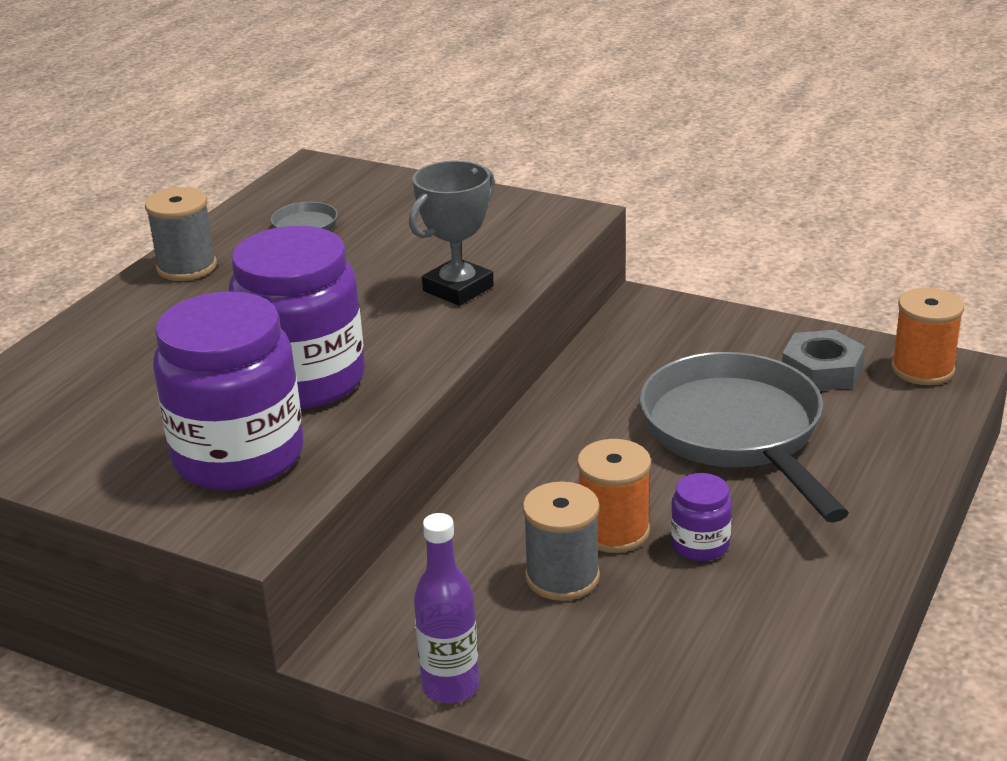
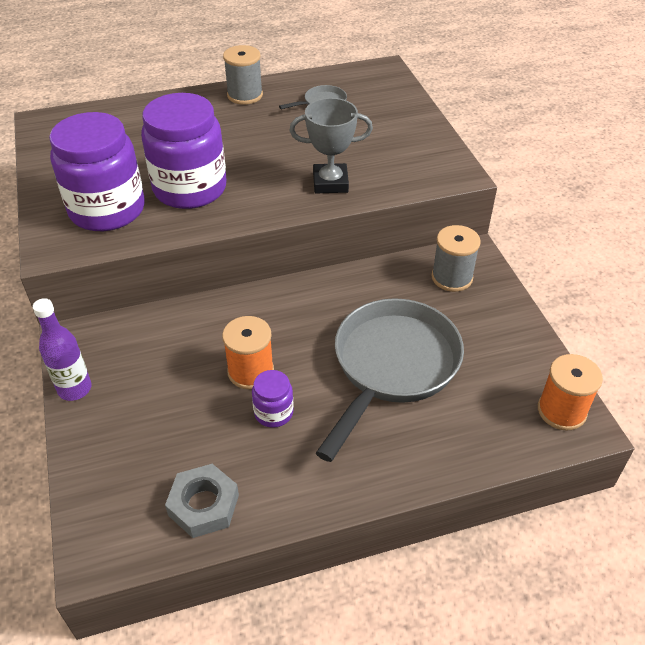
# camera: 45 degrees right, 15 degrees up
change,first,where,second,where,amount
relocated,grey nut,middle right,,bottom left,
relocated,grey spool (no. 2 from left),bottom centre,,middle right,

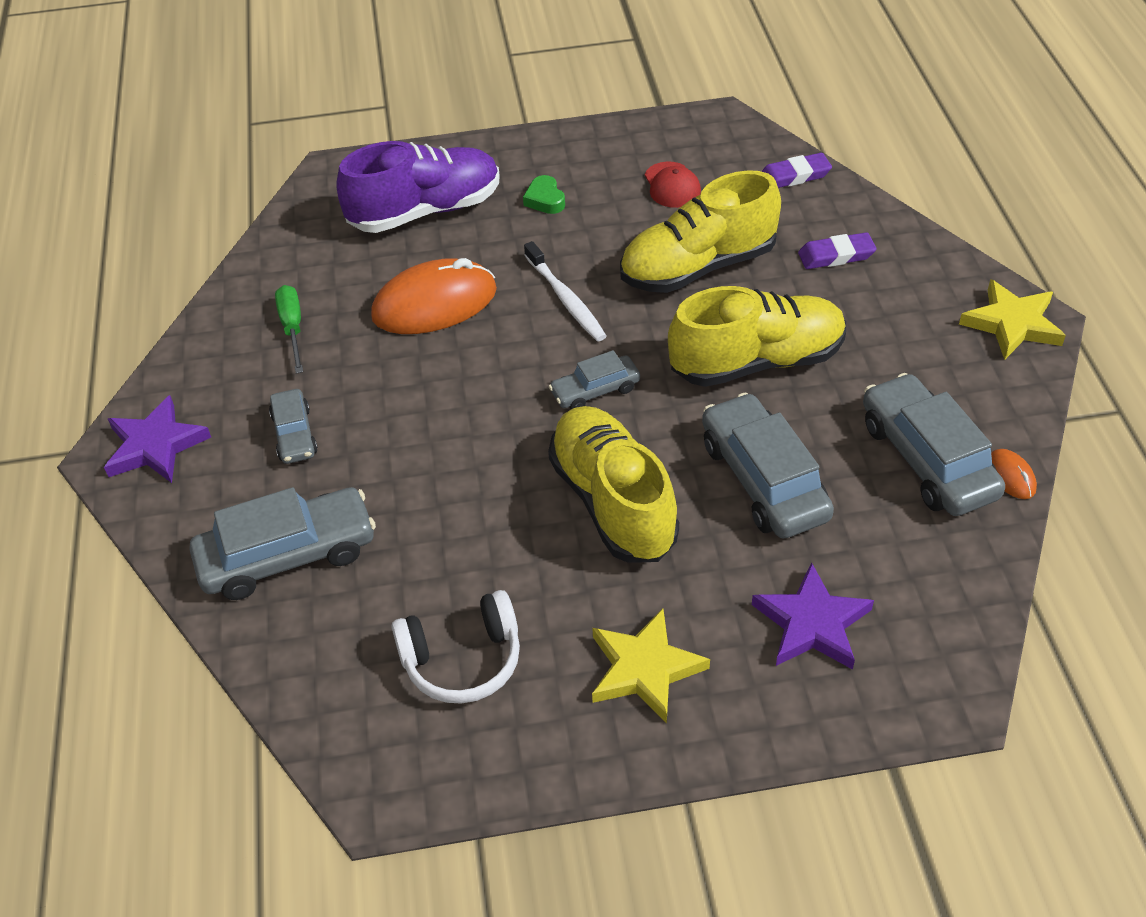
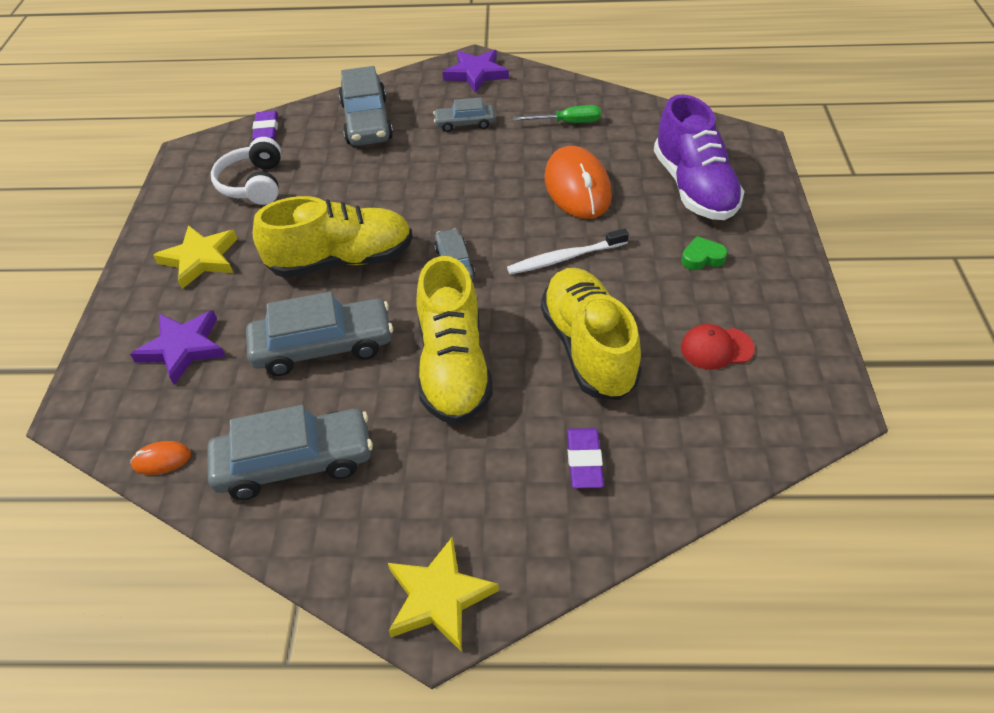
# camera: 100 degrees right, 0 degrees up
change,first,where,second,where,amount
relocated,purple eraser (no. 1 from left),top right,,top left,
relocated,orange mouse (no. 2 from left in the first image),middle right,orange mouse (no. 1 from left),middle left,

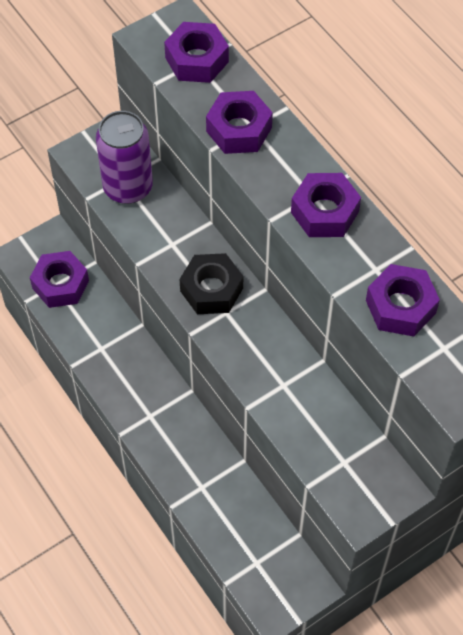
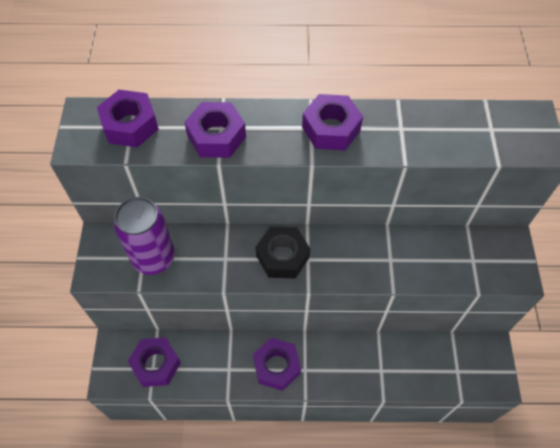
# camera: 55 degrees left, 0 degrees up
change,first,where,second,where,amount
relocated,purple nut (no. 5 from left in the first image),middle right,purple nut (no. 4 from left),bottom centre,

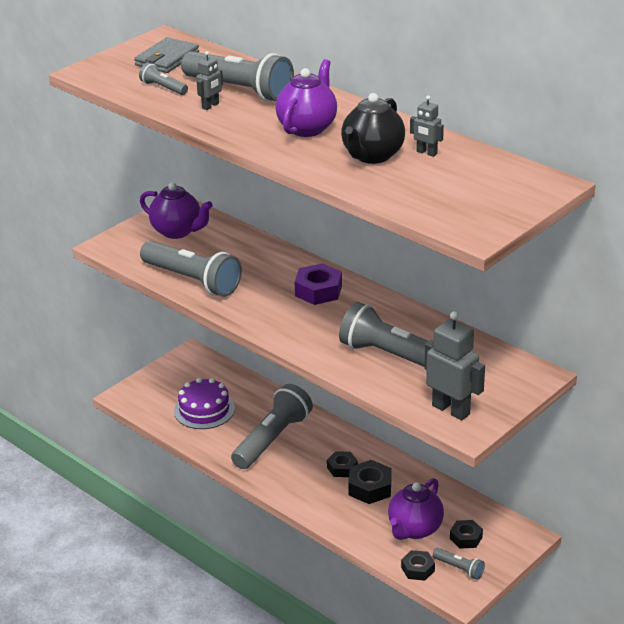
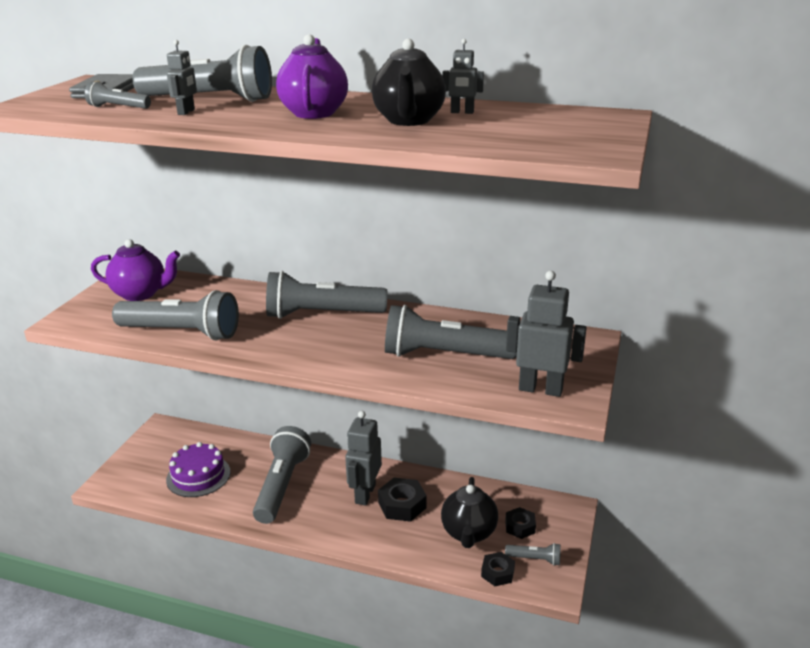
# camera: 25 degrees left, 5 degrees down
change,first,where,second,where,amount
exchanged,purple nut,centre,grey flashlight (no. 5 from left),centre,
exchanged,black nut (no. 1 from left),bottom centre,grey robot (no. 2 from left),bottom centre,
colour,purple teapot (no. 3 from left),bottom right,black teapot (no. 2 from left),bottom centre,

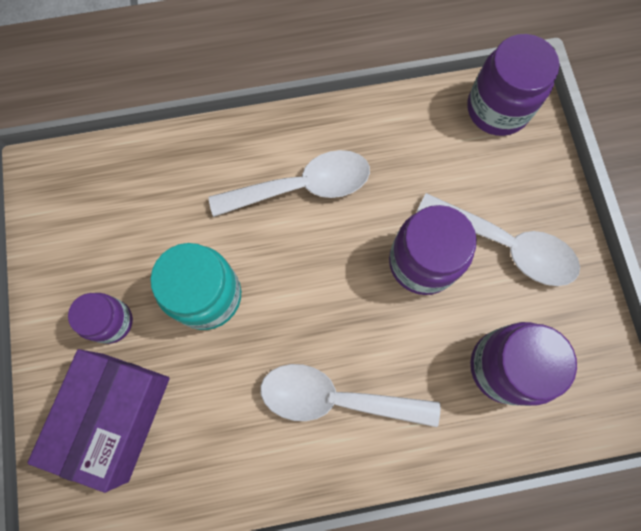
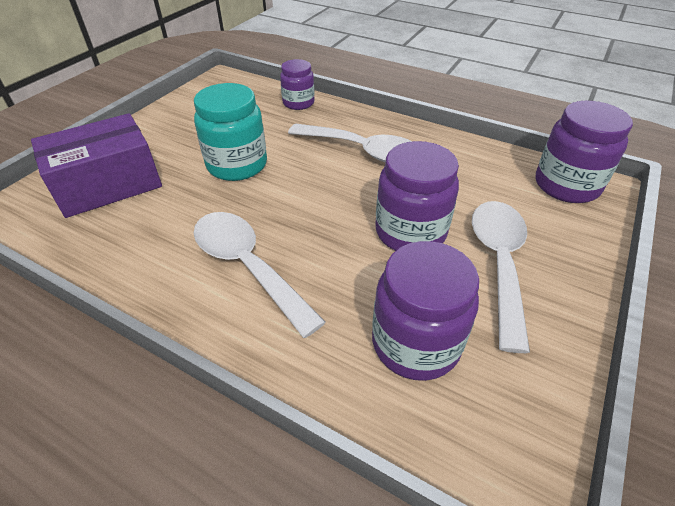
# camera: 40 degrees right, 30 degrees down
change,first,where,second,where,amount
spun,white spoon (no. 3 from left),middle right,,middle right,150 degrees counterclockwise
relocated,purple jar (no. 1 from left),middle left,,top centre,

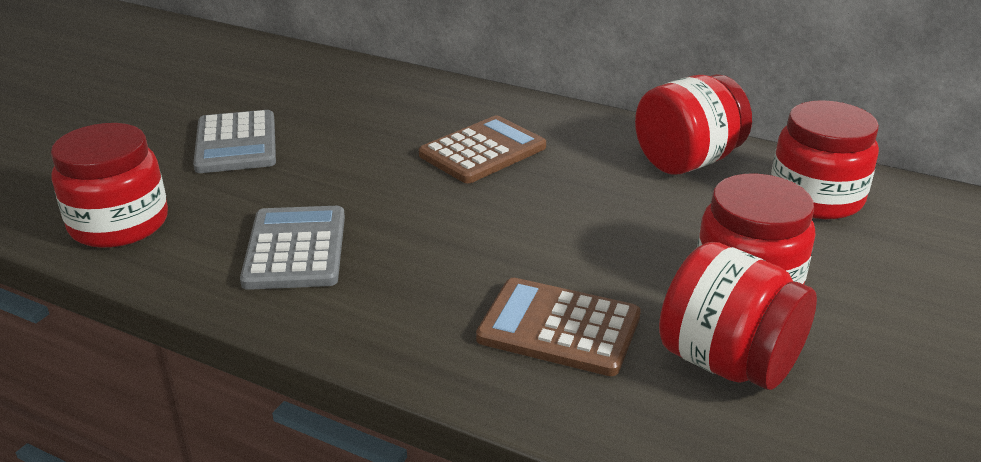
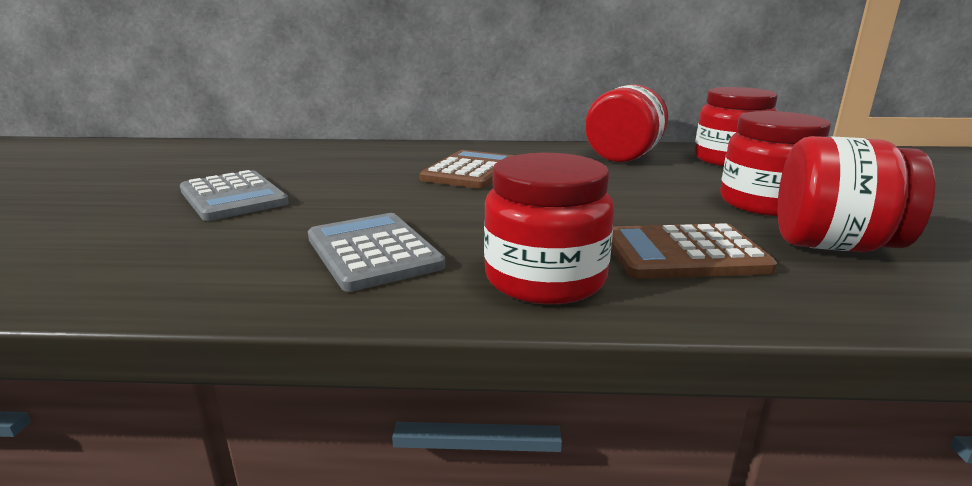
# camera: 25 degrees left, 10 degrees down
change,first,where,second,where,amount
relocated,red jar (no. 1 from left),middle left,,centre,

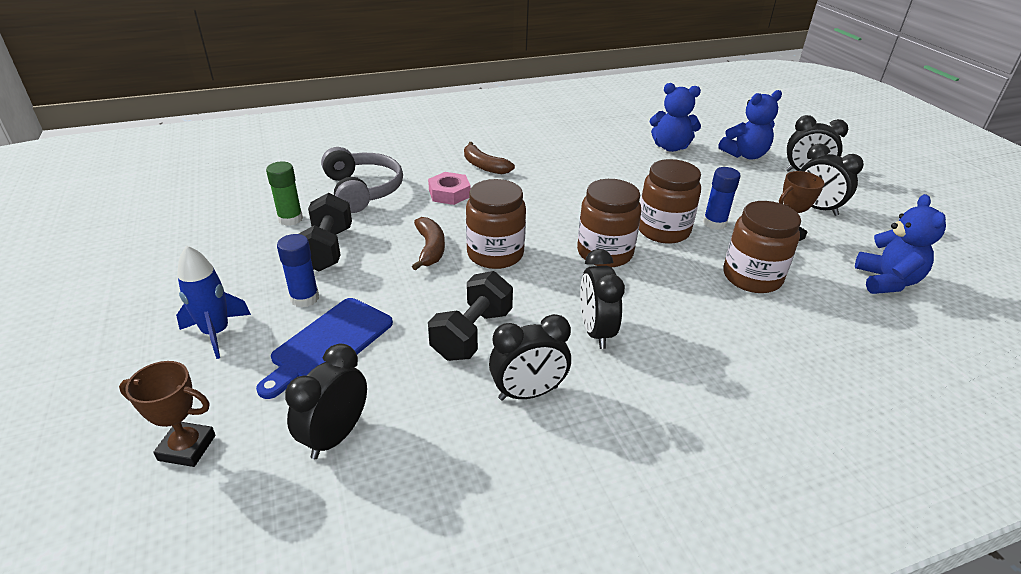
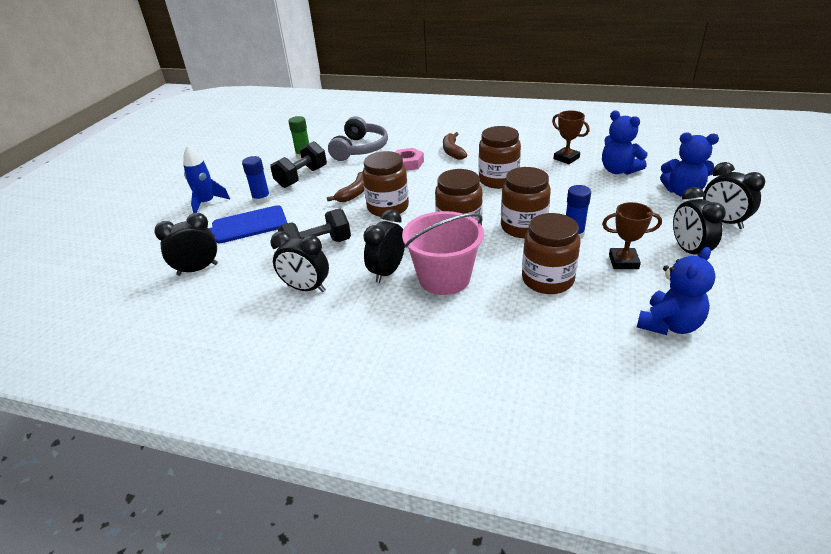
# camera: 40 degrees right, 0 degrees up
change,first,where,second,where,amount
relocated,brown trophy (no. 1 from left),bottom left,,top right,
appeared,,,brown jar (no. 3 from left),top centre,
appeared,,,pink bucket,centre,

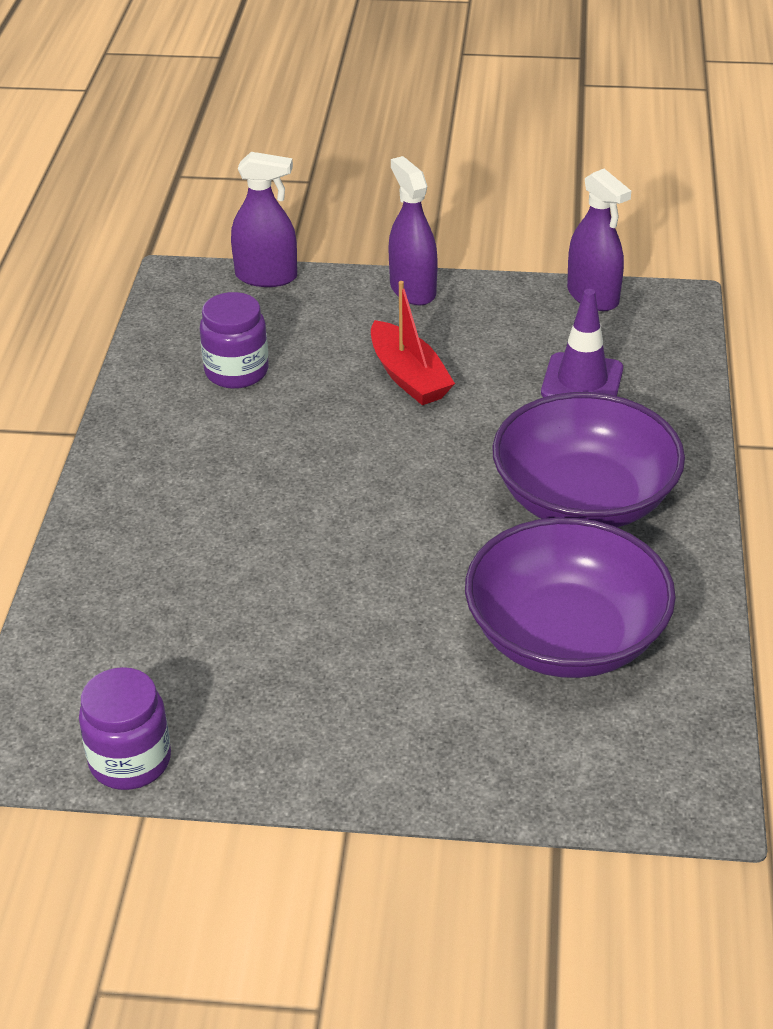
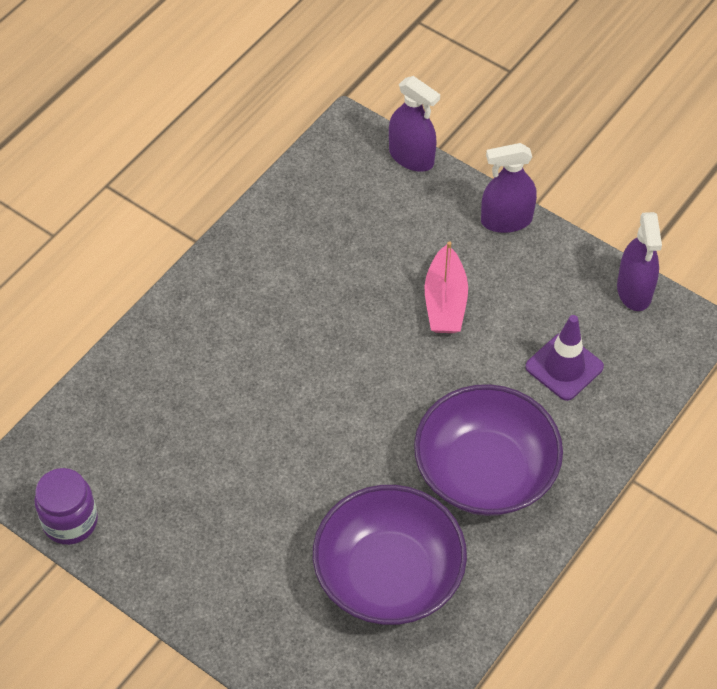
# camera: 30 degrees right, 15 degrees up
change,first,where,second,where,amount
spun,purple spray bottle (no. 2 from left),top centre,,top right,105 degrees counterclockwise
colour,red boat,centre,pink boat,centre,
missing,purple jar (no. 2 from left),top left,,,

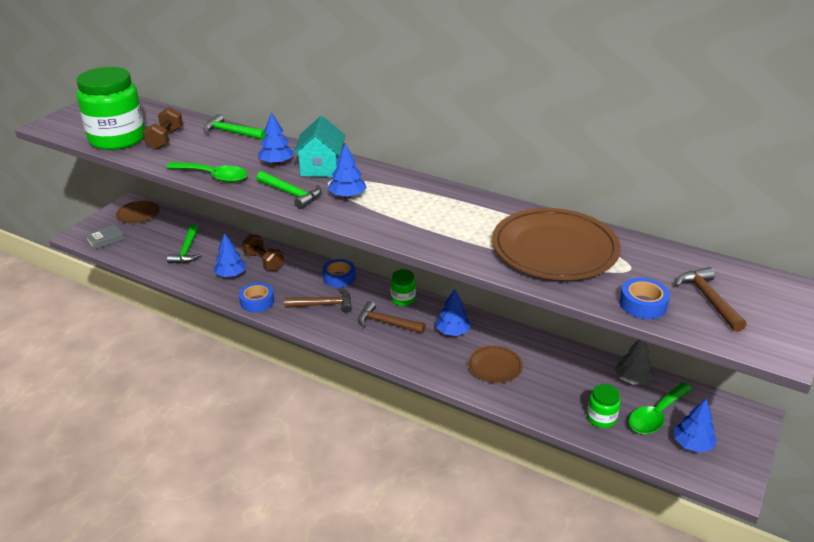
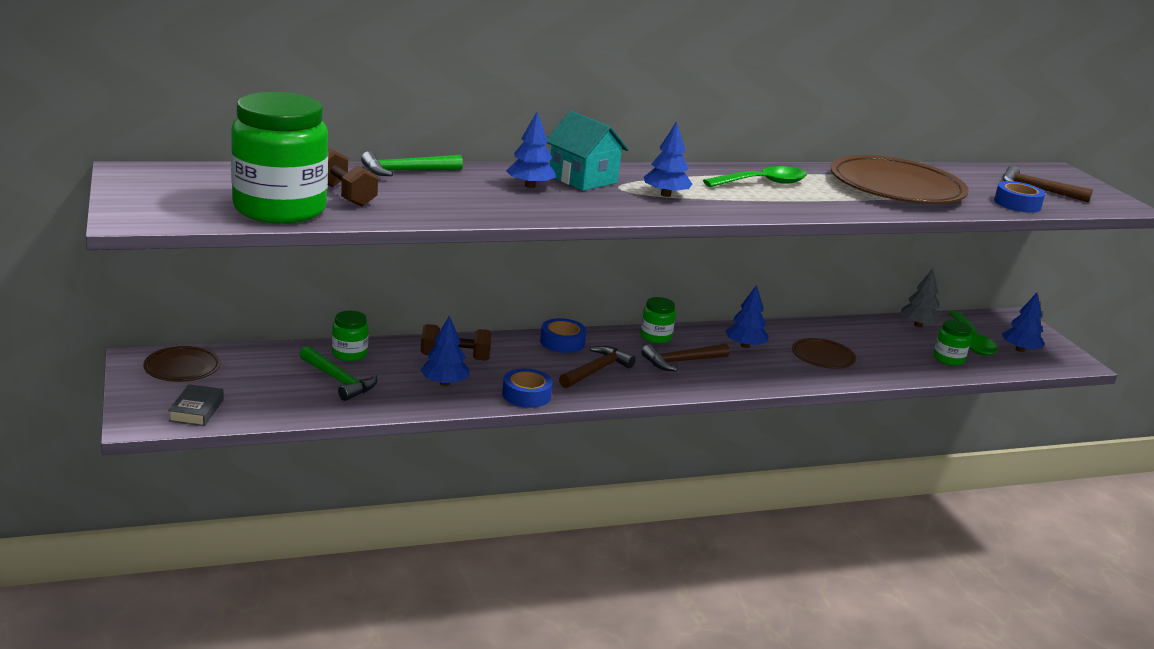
# camera: 50 degrees left, 10 degrees down
change,first,where,second,where,amount
relocated,green spoon (no. 1 from left),top left,,top centre,
missing,green hammer (no. 3 from left),centre,,,
appeared,,,green jar (no. 2 from left),middle left,

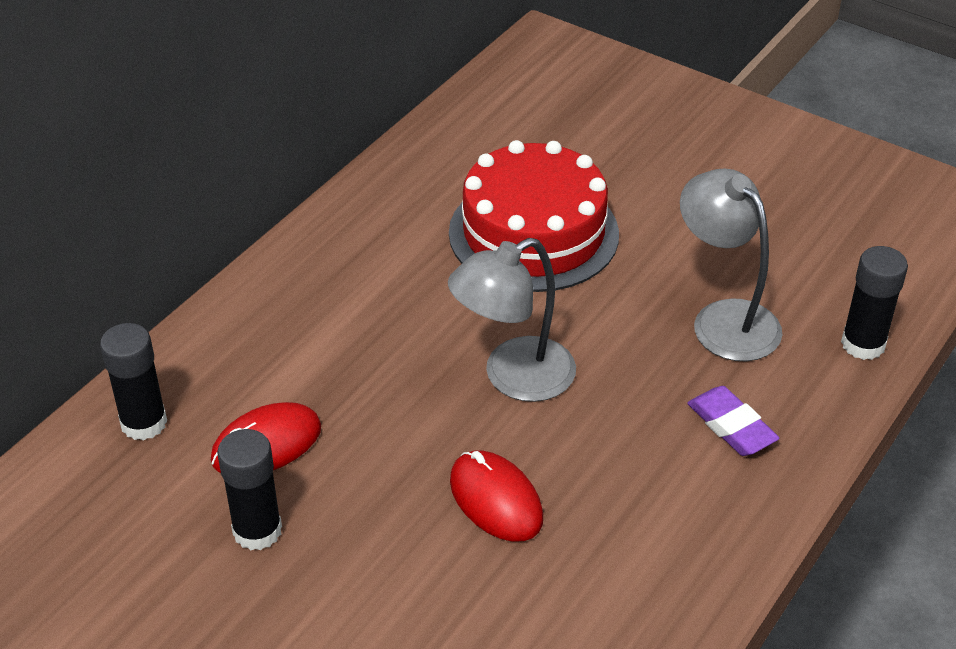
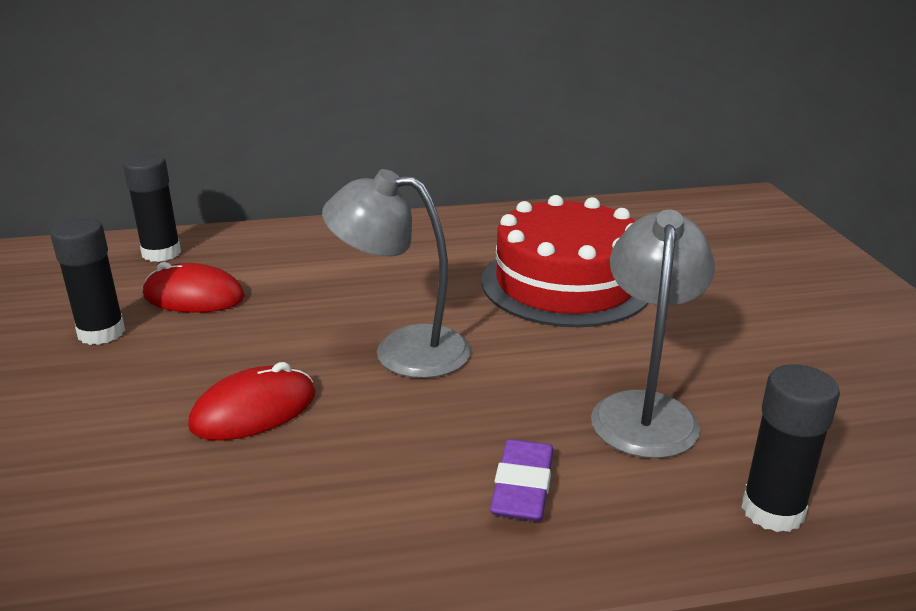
# camera: 45 degrees right, 15 degrees down
change,first,where,second,where,amount
spun,red mouse (no. 2 from left),bottom centre,,middle left,45 degrees clockwise

